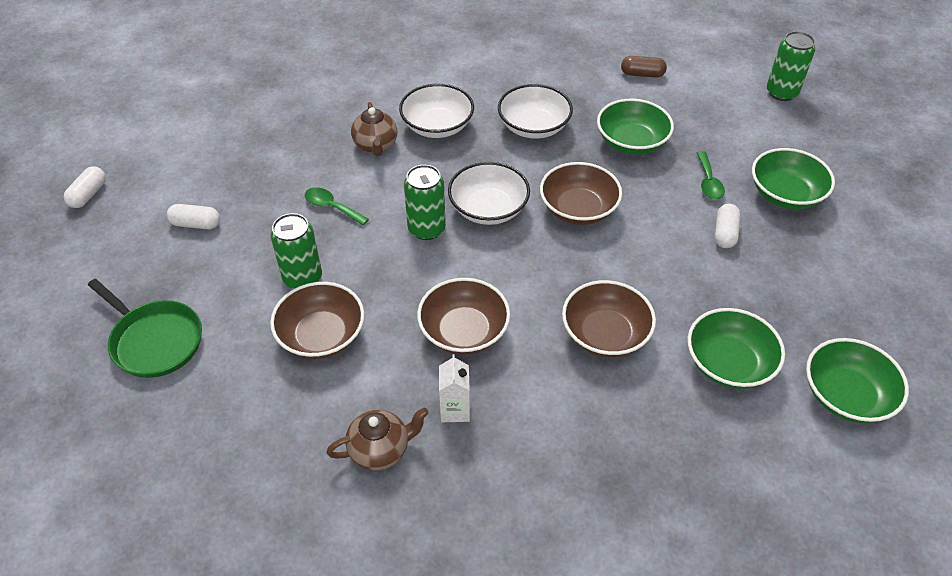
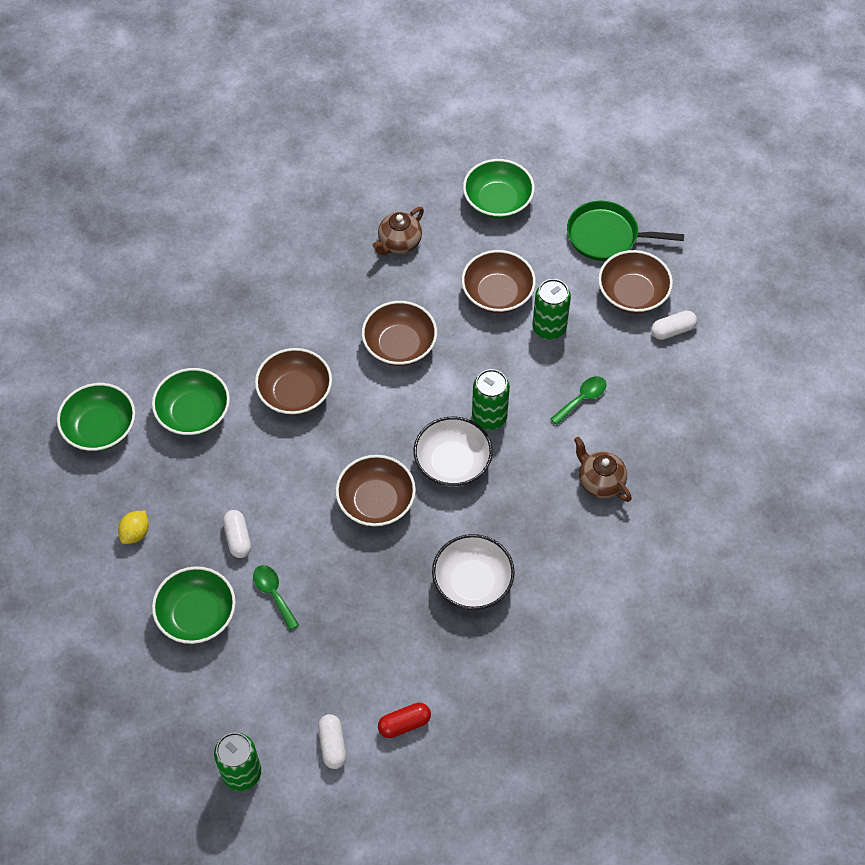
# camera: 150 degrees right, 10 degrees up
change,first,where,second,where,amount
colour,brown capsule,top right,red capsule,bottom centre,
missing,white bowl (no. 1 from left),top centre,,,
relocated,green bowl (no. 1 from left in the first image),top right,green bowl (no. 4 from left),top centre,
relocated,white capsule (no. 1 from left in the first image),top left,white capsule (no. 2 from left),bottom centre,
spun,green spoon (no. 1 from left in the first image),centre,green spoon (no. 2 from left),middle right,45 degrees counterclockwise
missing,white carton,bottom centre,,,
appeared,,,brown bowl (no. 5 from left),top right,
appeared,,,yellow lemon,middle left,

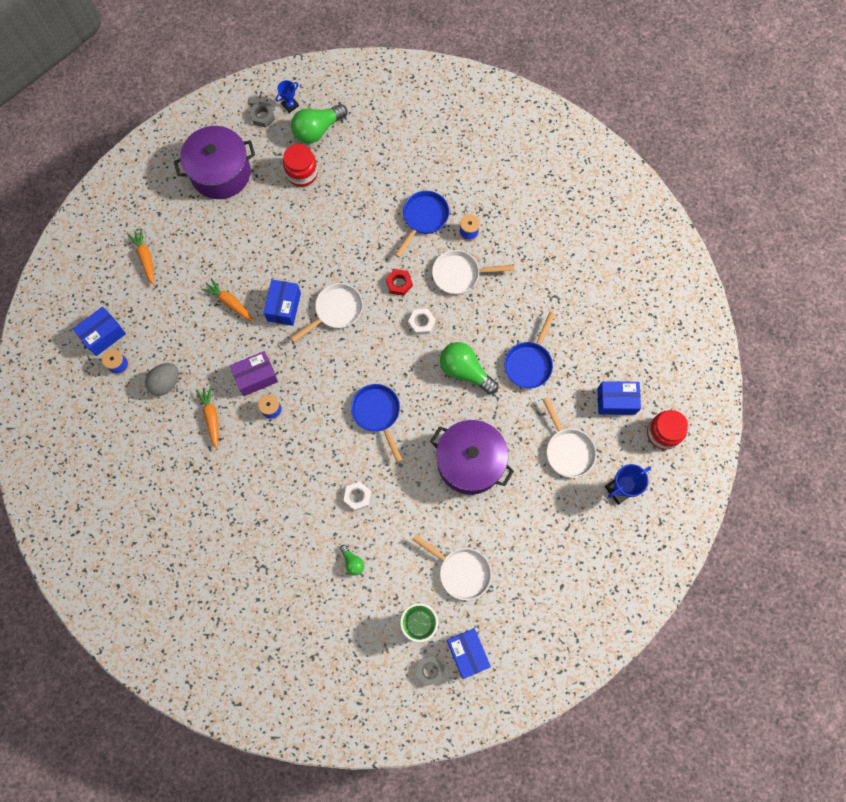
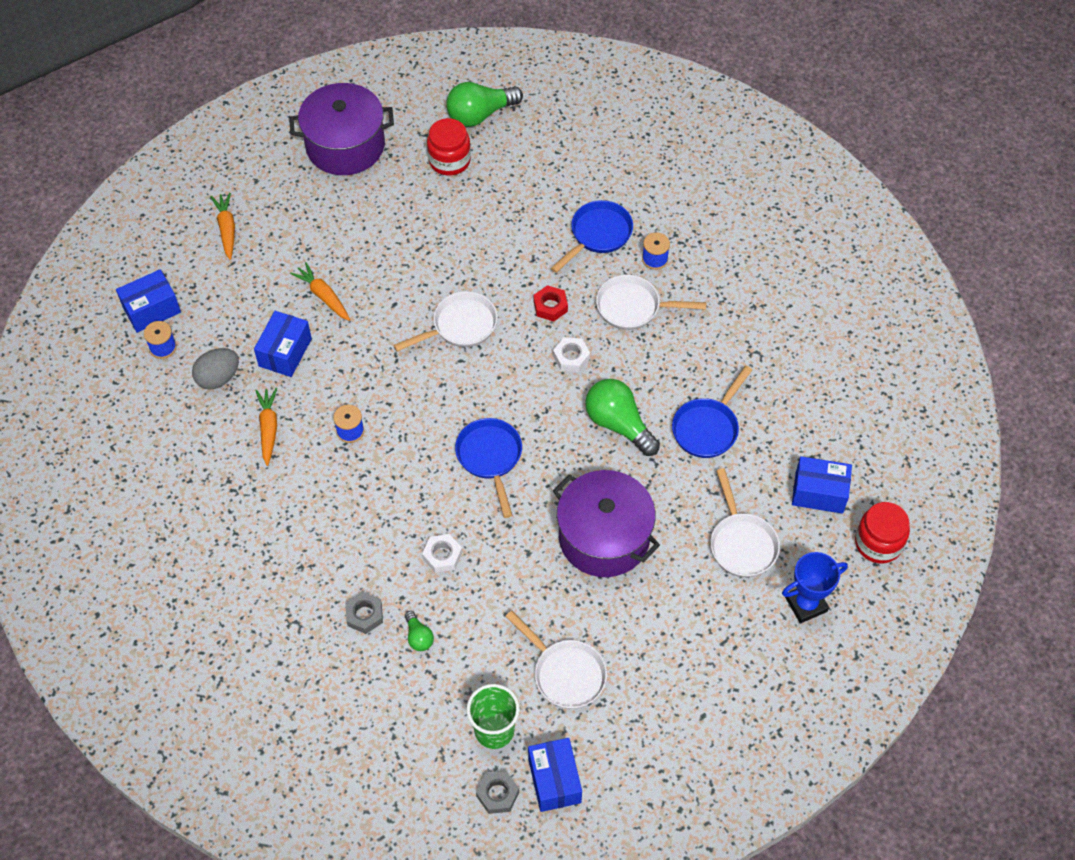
# camera: 10 degrees right, 15 degrees down
change,first,where,second,where,amount
missing,blue trophy (no. 1 from left),top centre,,,
relocated,grey nut (no. 1 from left),top left,,bottom centre,
relocated,blue box (no. 2 from left),centre,,middle left,
missing,purple box,middle left,,,

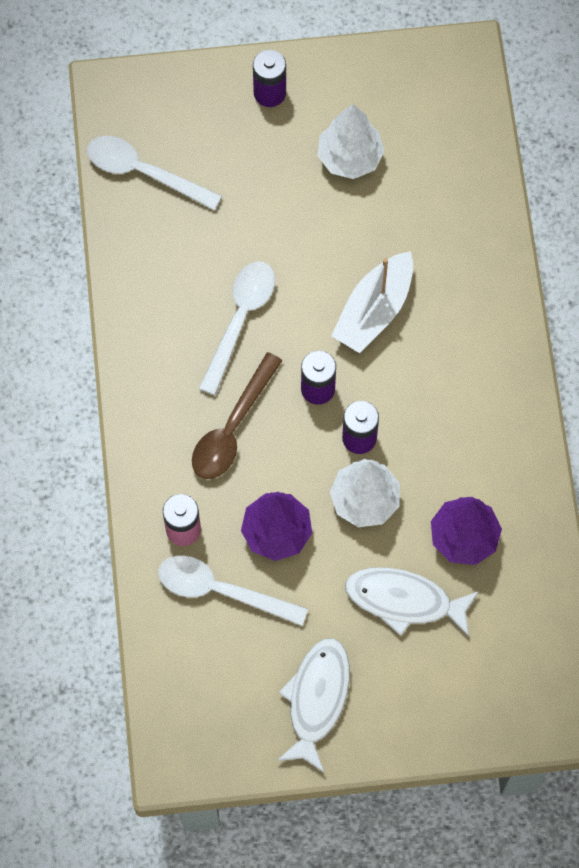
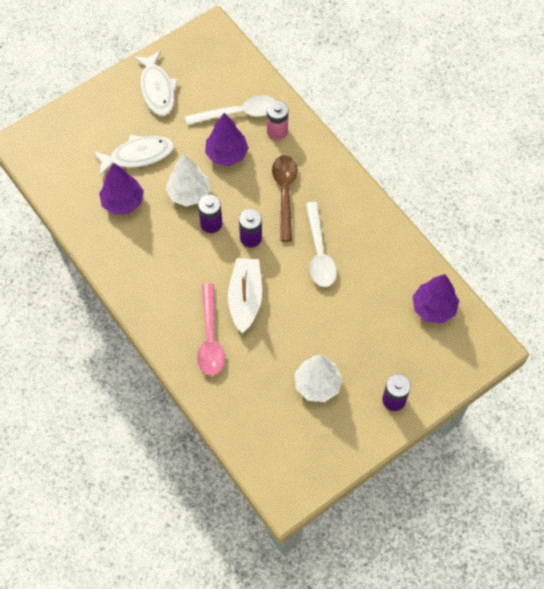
# camera: 150 degrees right, 5 degrees down
change,first,where,second,where,amount
exchanged,white spoon (no. 1 from left),top left,purple tree (no. 3 from left),middle right,
appeared,,,pink spoon,centre,

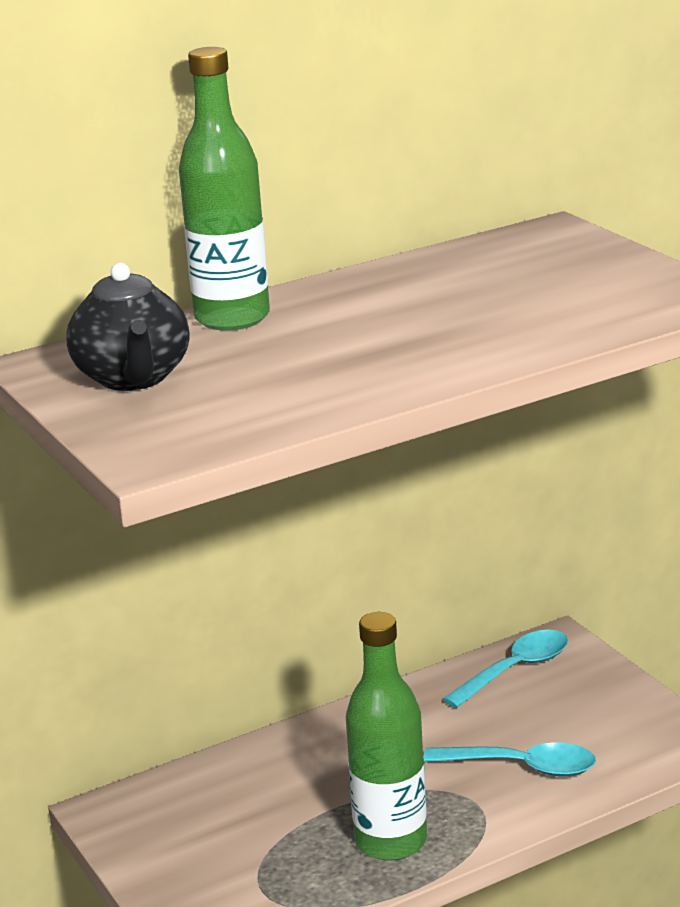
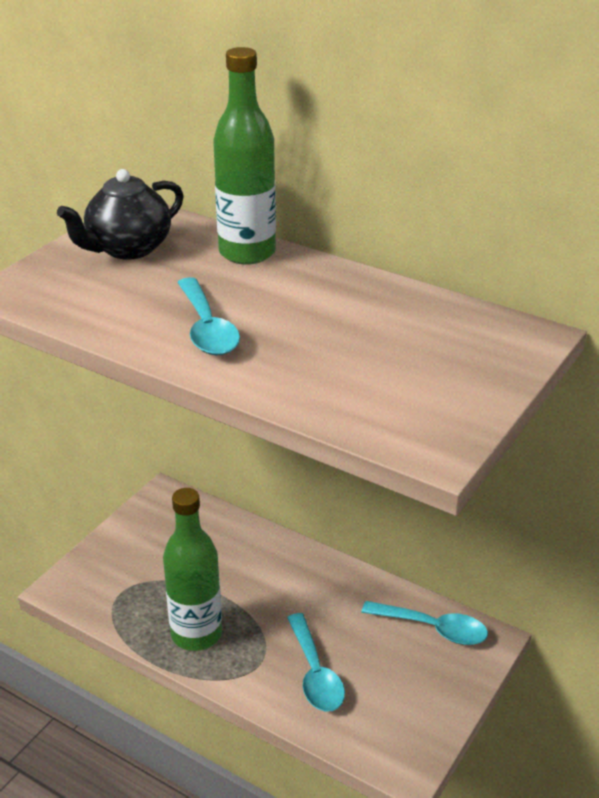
# camera: 60 degrees right, 10 degrees up
change,first,where,second,where,amount
appeared,,,turquoise spoon (no. 1 from left),centre,

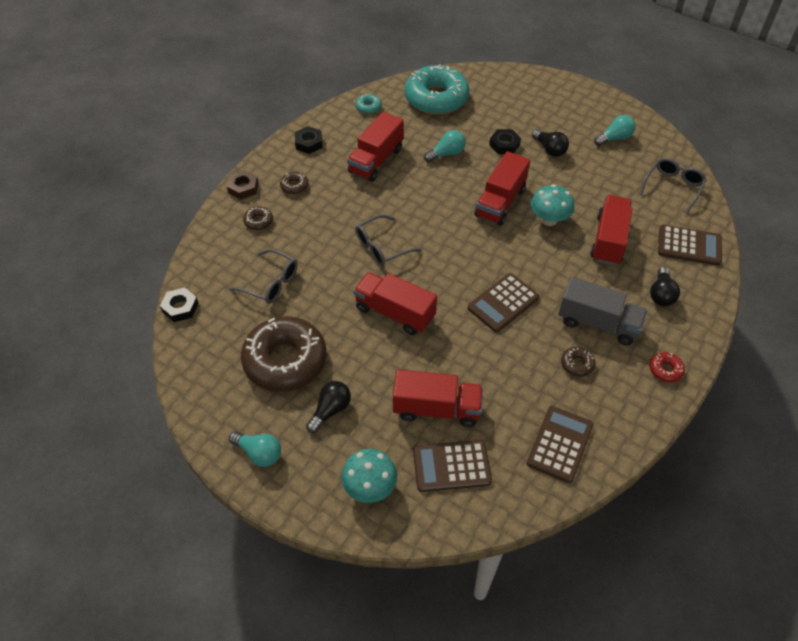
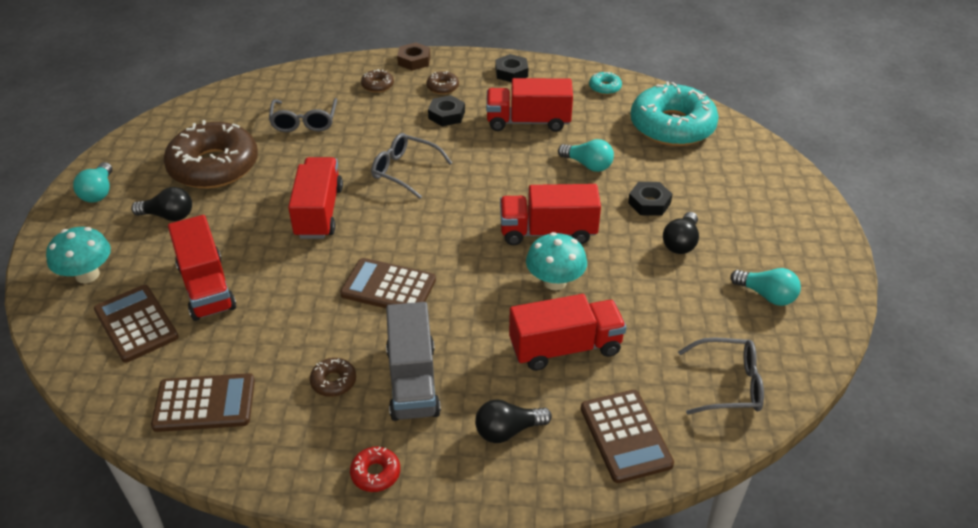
# camera: 60 degrees right, 10 degrees down
change,first,where,second,where,amount
relocated,black nut (no. 1 from left),middle left,,top centre,

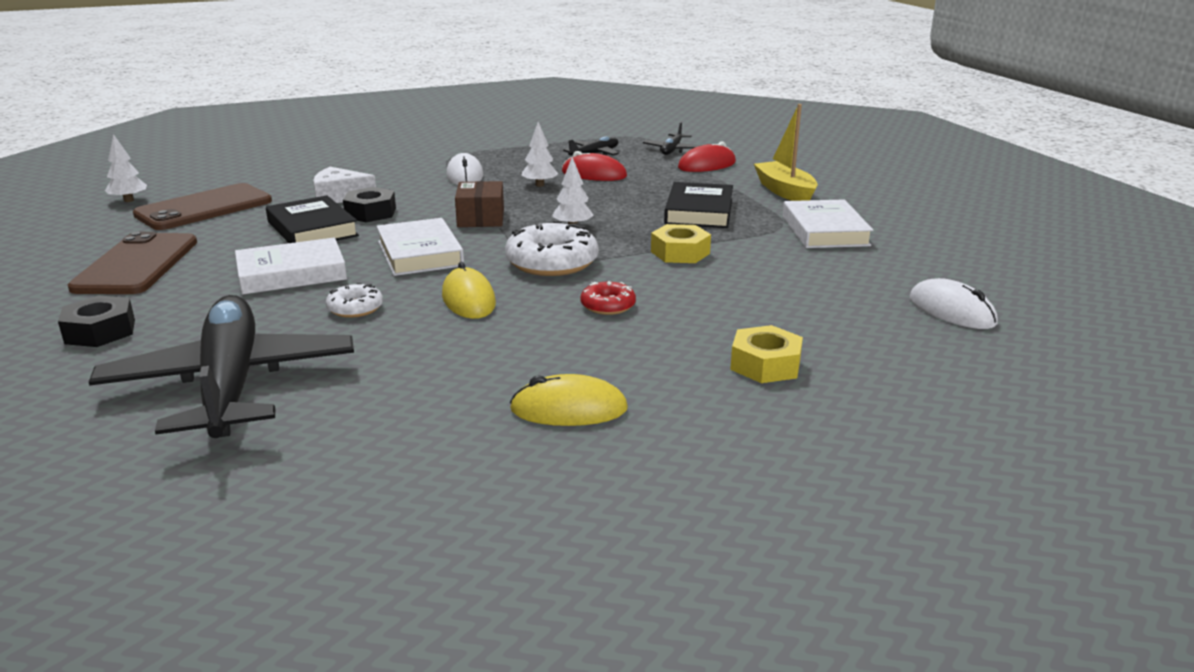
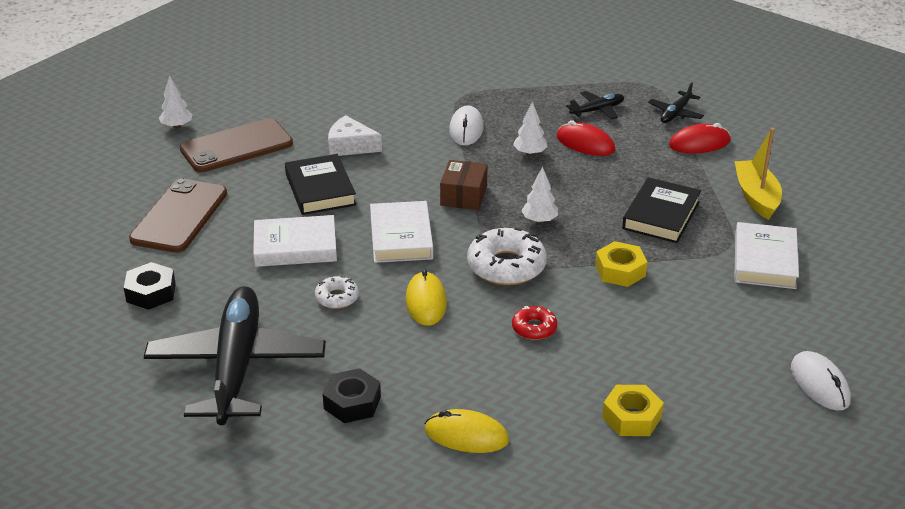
# camera: 15 degrees right, 10 degrees up
change,first,where,second,where,amount
relocated,black nut (no. 2 from left),top left,,bottom centre,

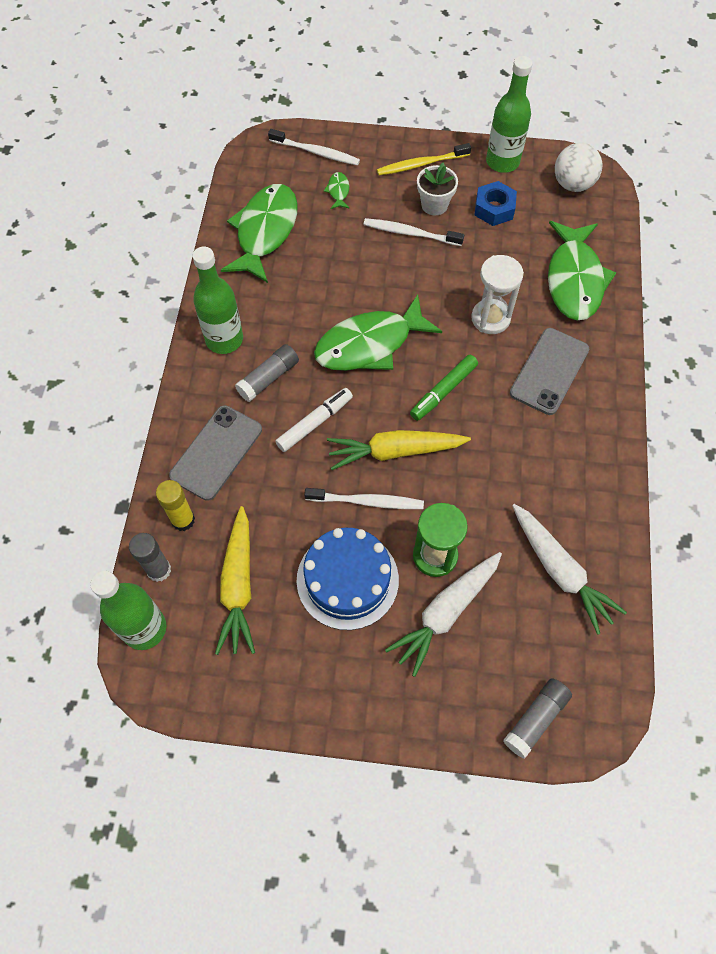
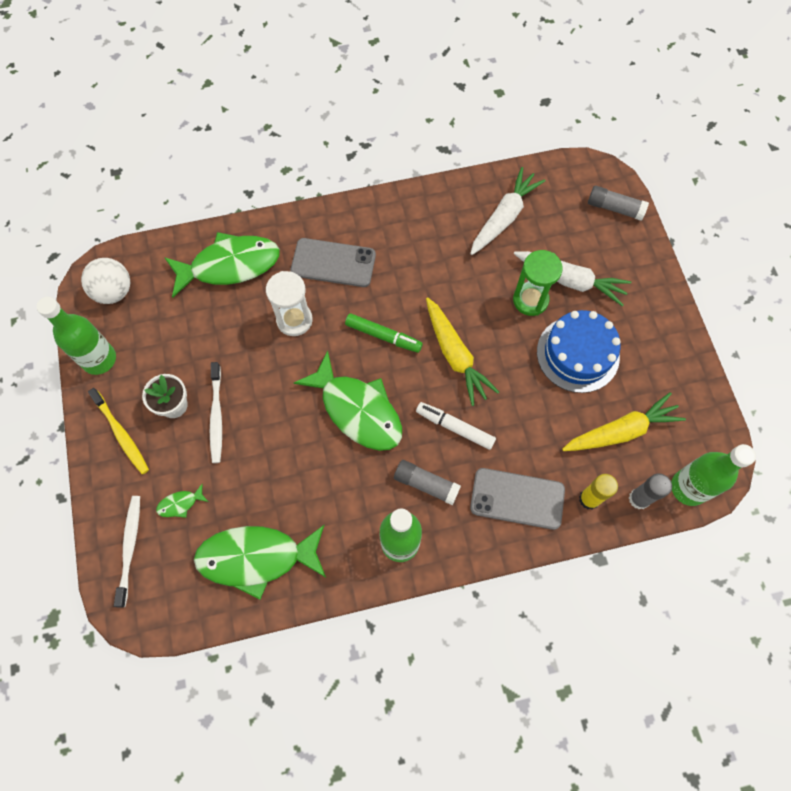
# camera: 110 degrees left, 5 degrees up
change,first,where,second,where,amount
missing,blue nut,top right,,,
missing,white toothbrush (no. 2 from left),centre,,,

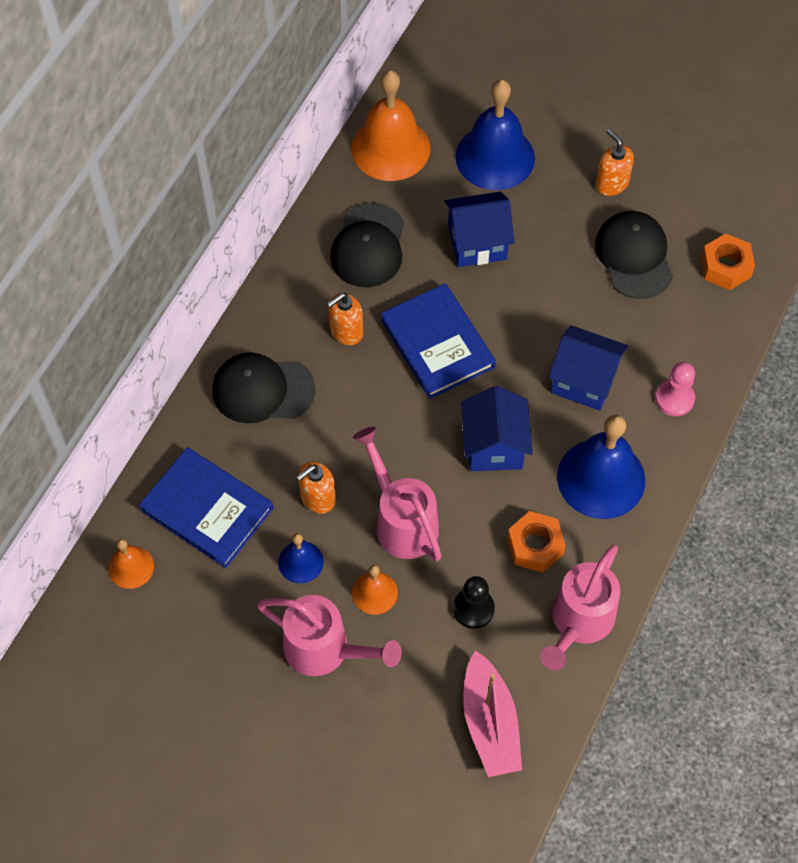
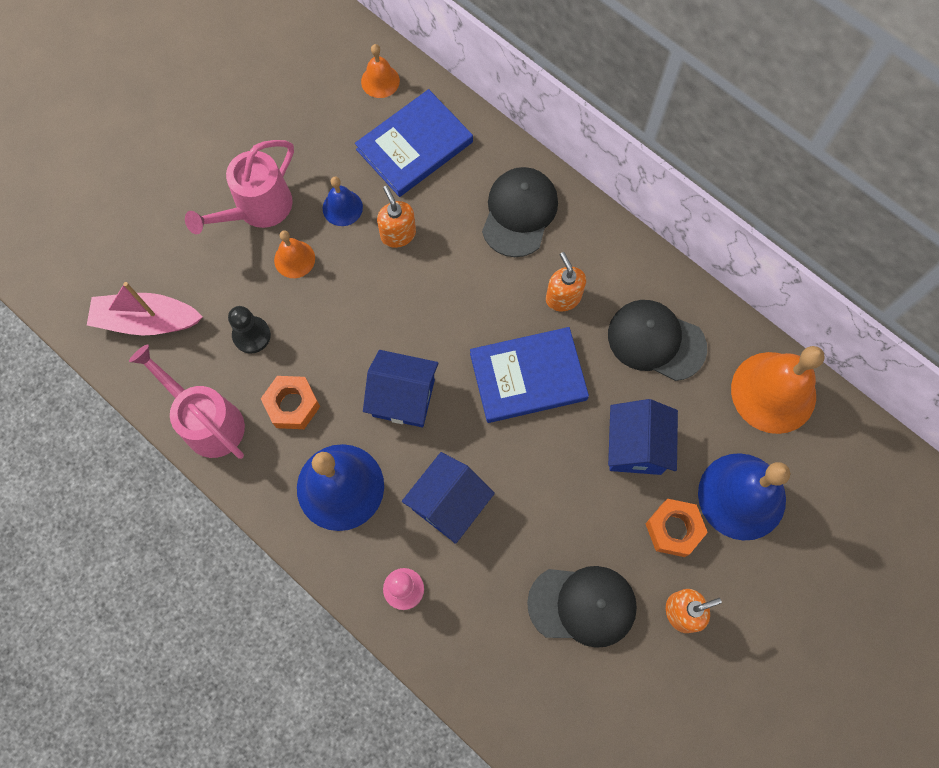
# camera: 105 degrees right, 10 degrees up
change,first,where,second,where,amount
relocated,orange nut (no. 2 from left),top right,,bottom right,
missing,pink watering can (no. 2 from left),centre,,,

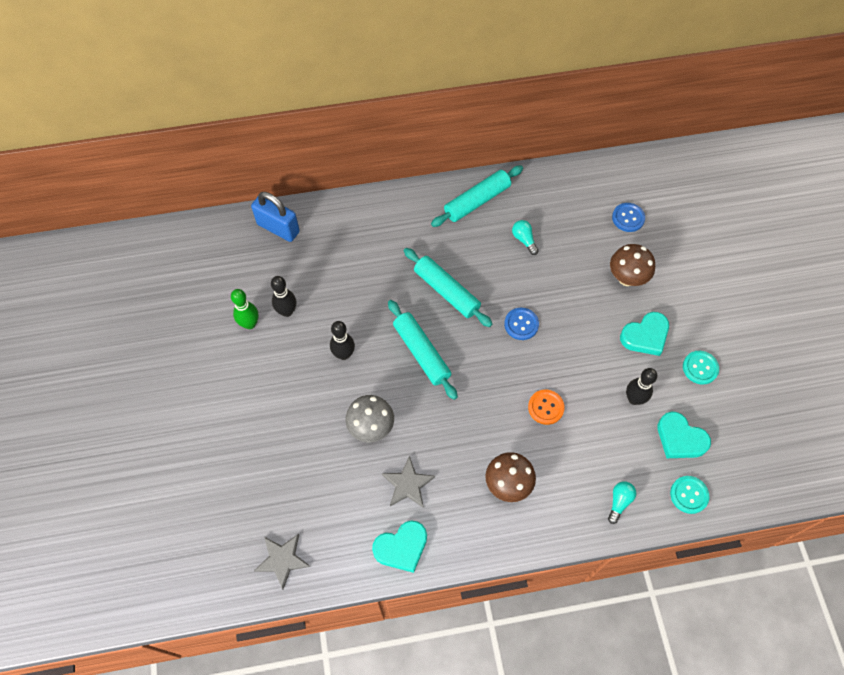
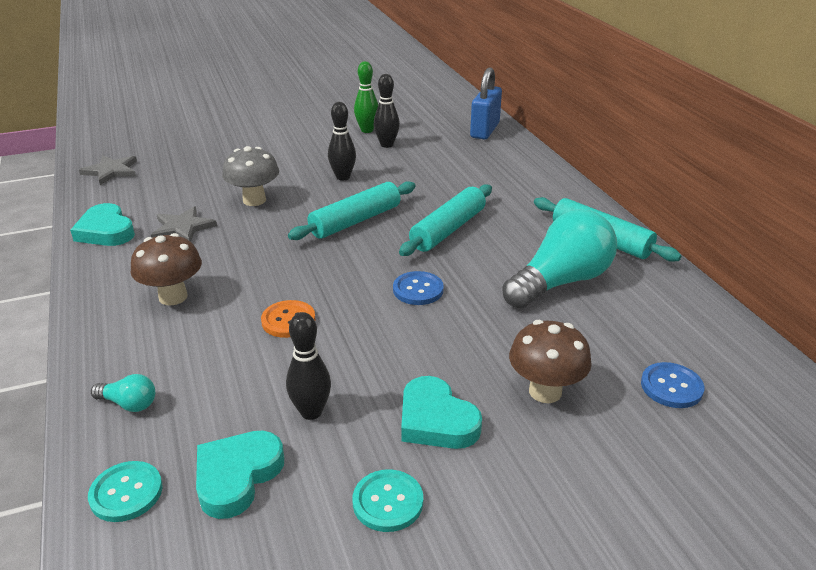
# camera: 80 degrees right, 30 degrees down
change,first,where,second,where,amount
size,turquoise light bulb (no. 1 from left in the first image),centre,turquoise light bulb (no. 2 from left),middle right,x2.35

